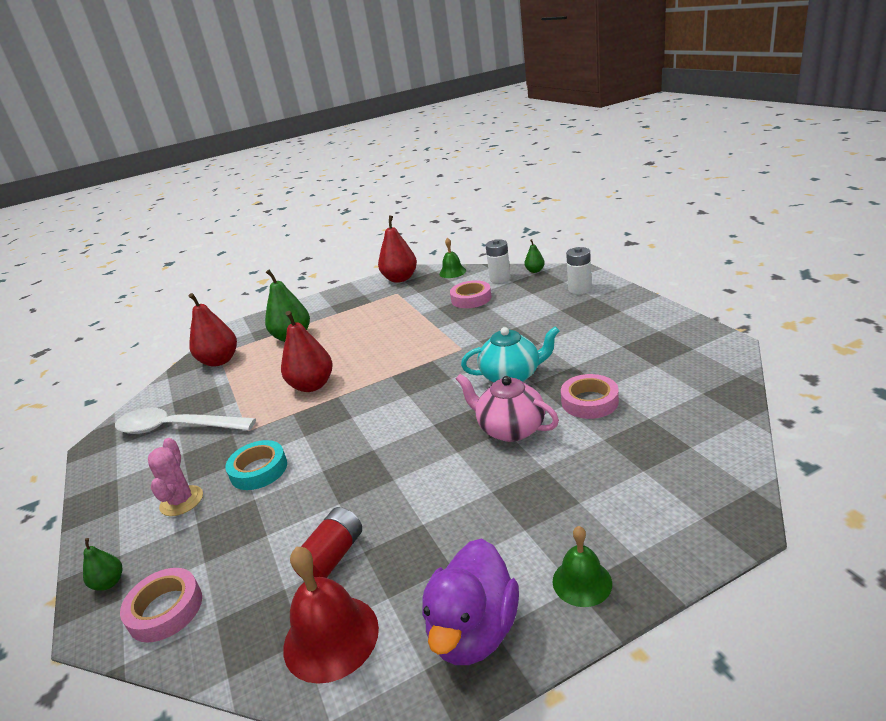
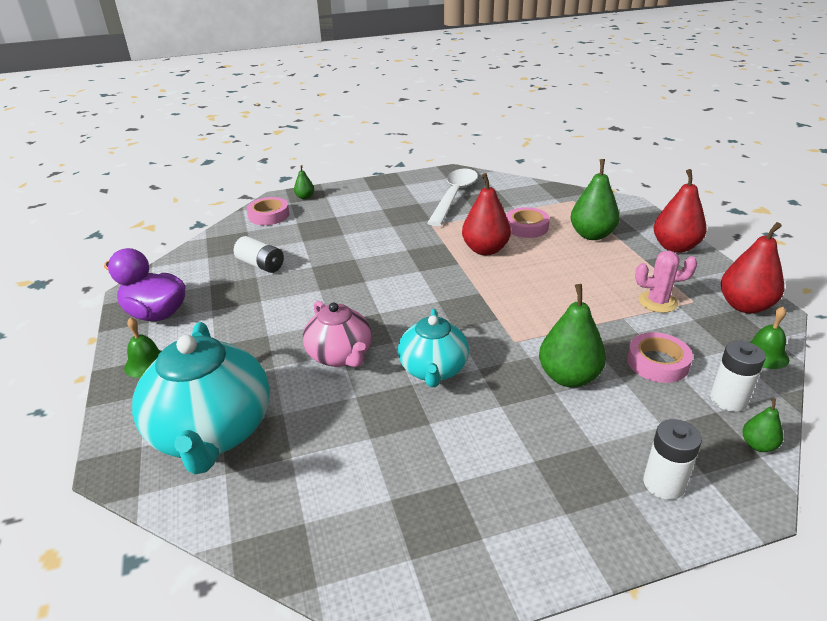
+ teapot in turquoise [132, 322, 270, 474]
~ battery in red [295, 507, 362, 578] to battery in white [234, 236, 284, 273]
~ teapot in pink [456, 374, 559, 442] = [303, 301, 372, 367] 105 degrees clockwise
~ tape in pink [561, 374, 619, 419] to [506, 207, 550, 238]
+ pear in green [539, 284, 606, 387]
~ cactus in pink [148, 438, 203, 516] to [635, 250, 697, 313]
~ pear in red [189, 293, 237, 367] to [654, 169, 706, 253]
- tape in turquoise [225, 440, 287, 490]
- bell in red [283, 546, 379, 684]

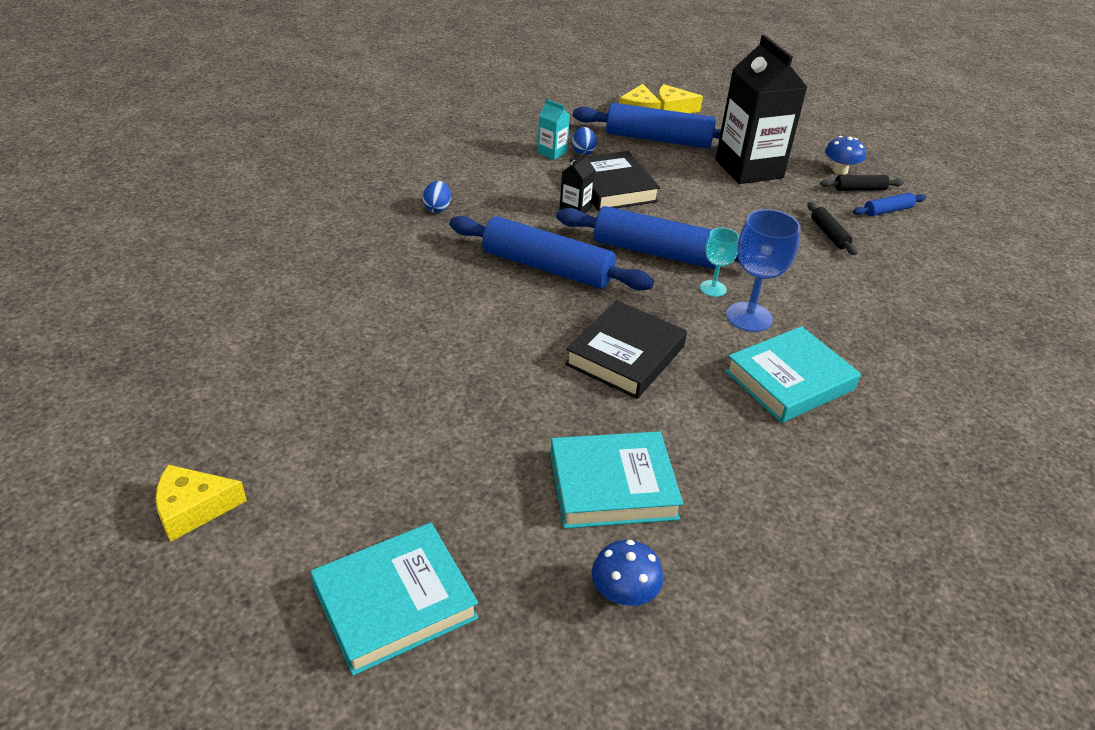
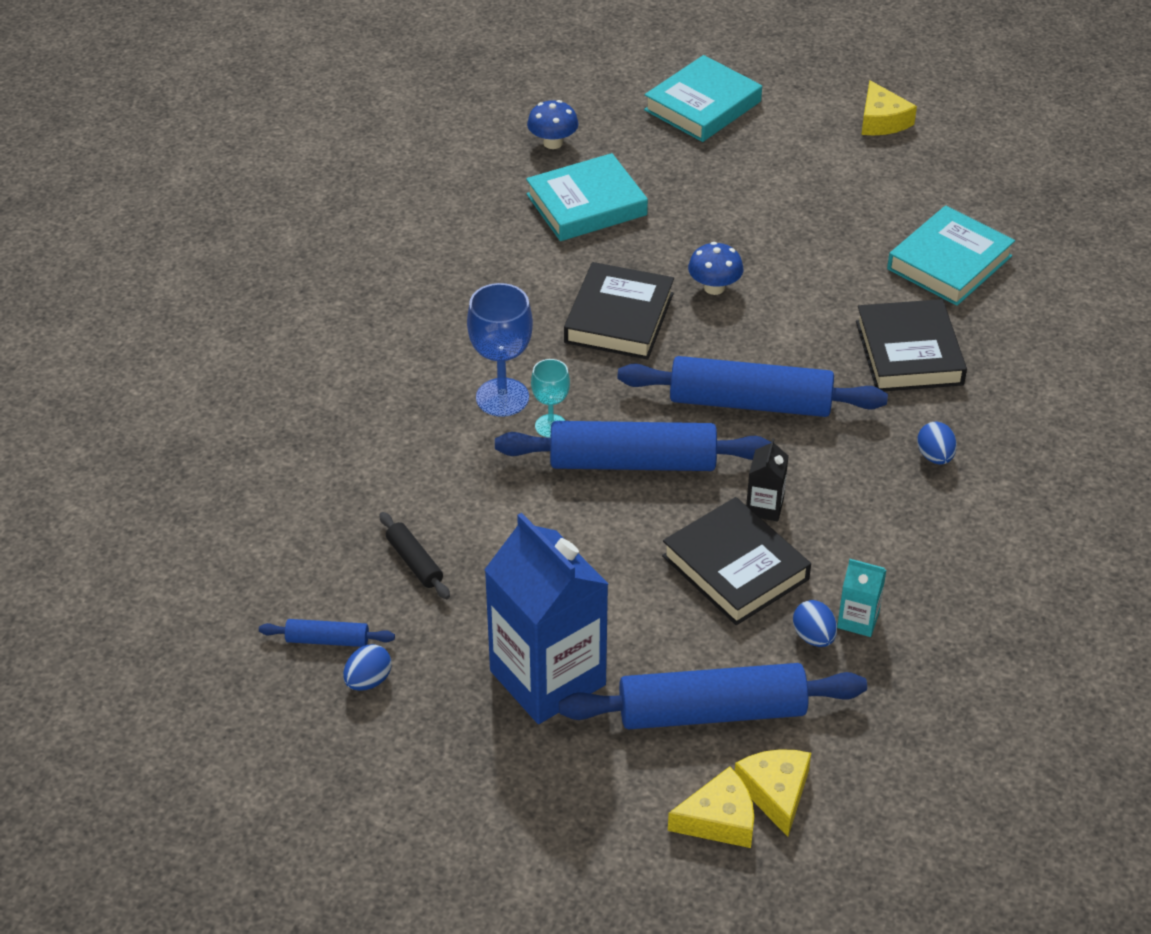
~ rolling pin in blue [853, 193, 926, 216] = [259, 619, 395, 647] 45 degrees clockwise
~ rolling pin in black [820, 175, 904, 191] to egg in blue [343, 644, 392, 691]
~ carton in black [715, 35, 808, 184] to carton in blue [484, 513, 608, 724]
~ mushroom in blue [825, 136, 866, 175] to [688, 242, 743, 295]
+ book in black [856, 299, 967, 391]
~ cheese in yellow [155, 465, 247, 542] = [861, 80, 917, 135] 105 degrees clockwise
~ book in turquoise [725, 326, 861, 423] to [887, 206, 1015, 306]

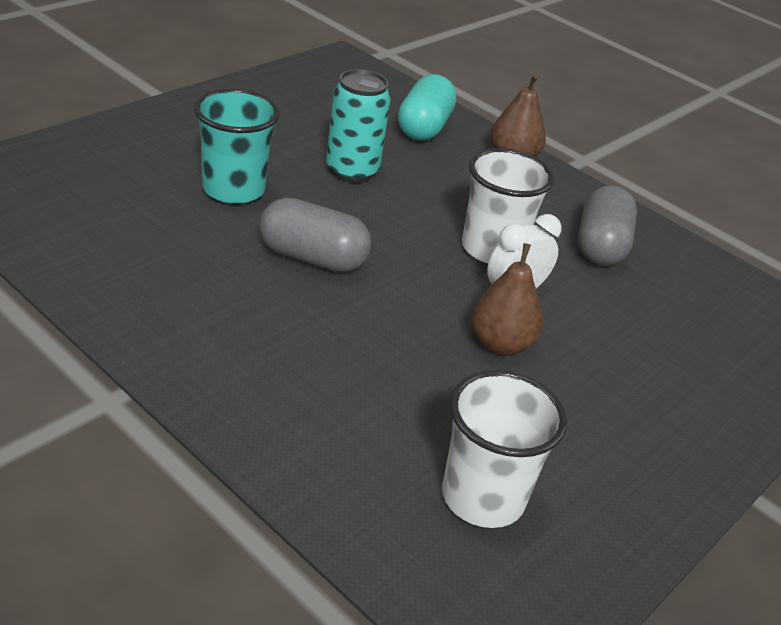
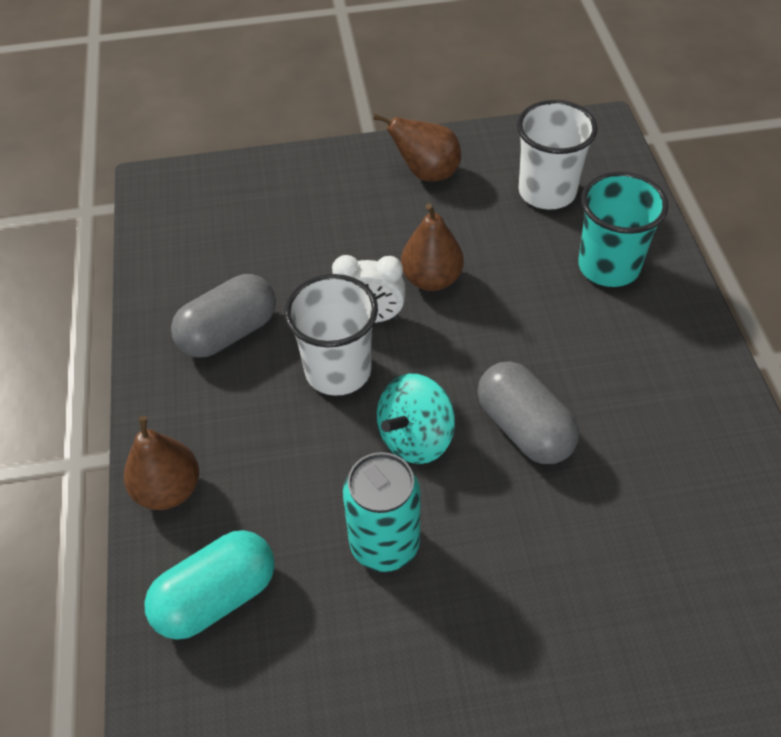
+ pear in brown [373, 114, 461, 181]
+ spinning top in turquoise [377, 374, 455, 464]
~ cup in turquoise [194, 89, 280, 204] to [578, 172, 669, 287]

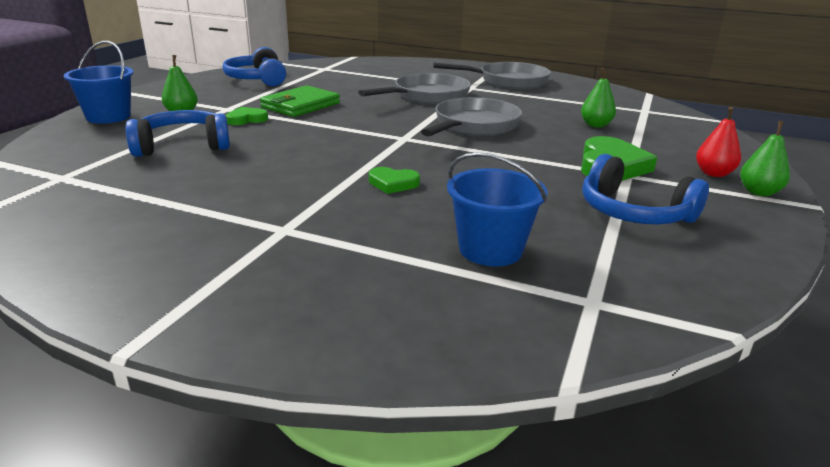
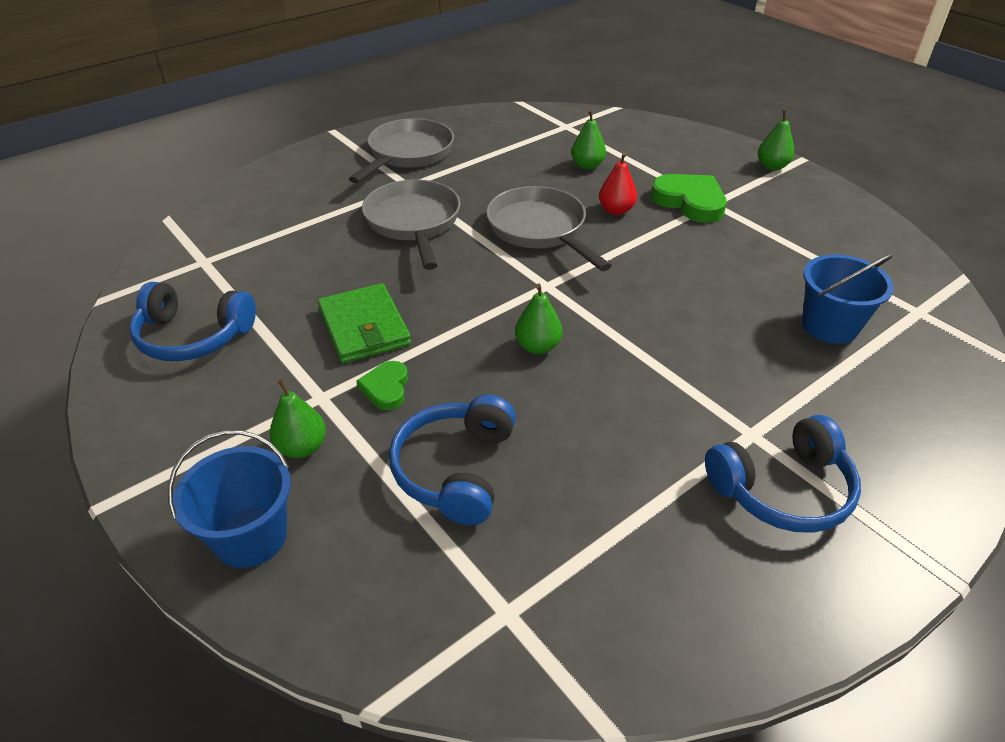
+ pear in green [515, 283, 563, 354]
~ pear in red [696, 107, 741, 177] to [599, 152, 637, 215]
~ headphones in blue [582, 154, 709, 224] to [705, 415, 861, 533]
- heart in green [369, 167, 420, 194]

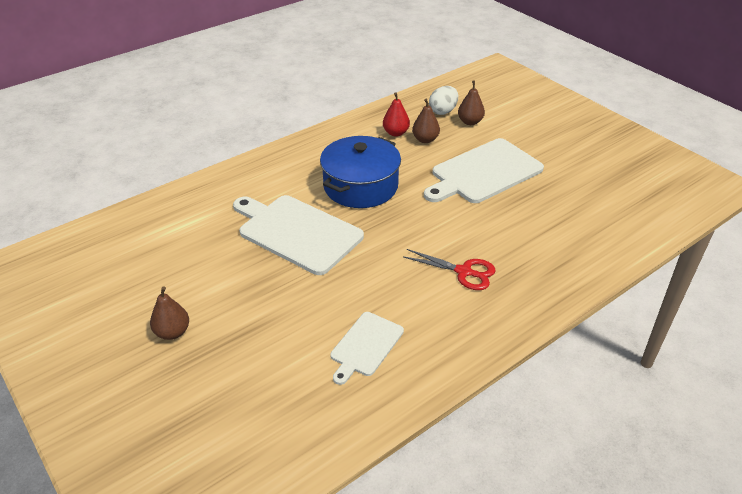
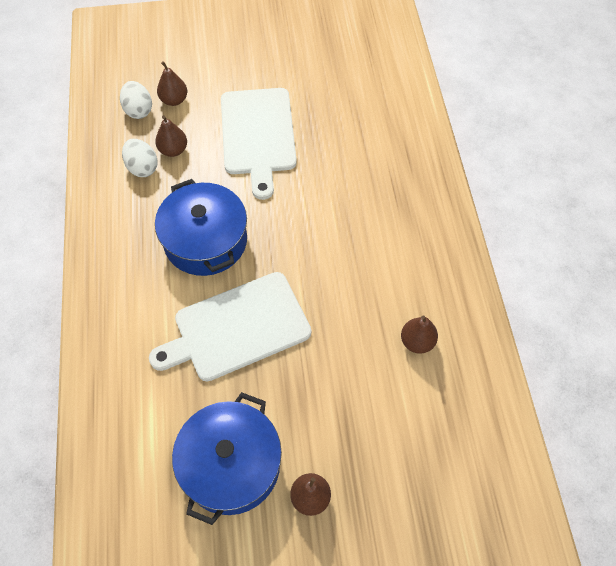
~ pear in red [383, 92, 410, 137] to egg in white [122, 139, 158, 177]
+ pot in blue [172, 392, 282, 525]
~ cutting board in white [330, 312, 404, 385] to pear in brown [401, 315, 438, 354]
- scissors in red [403, 249, 495, 290]

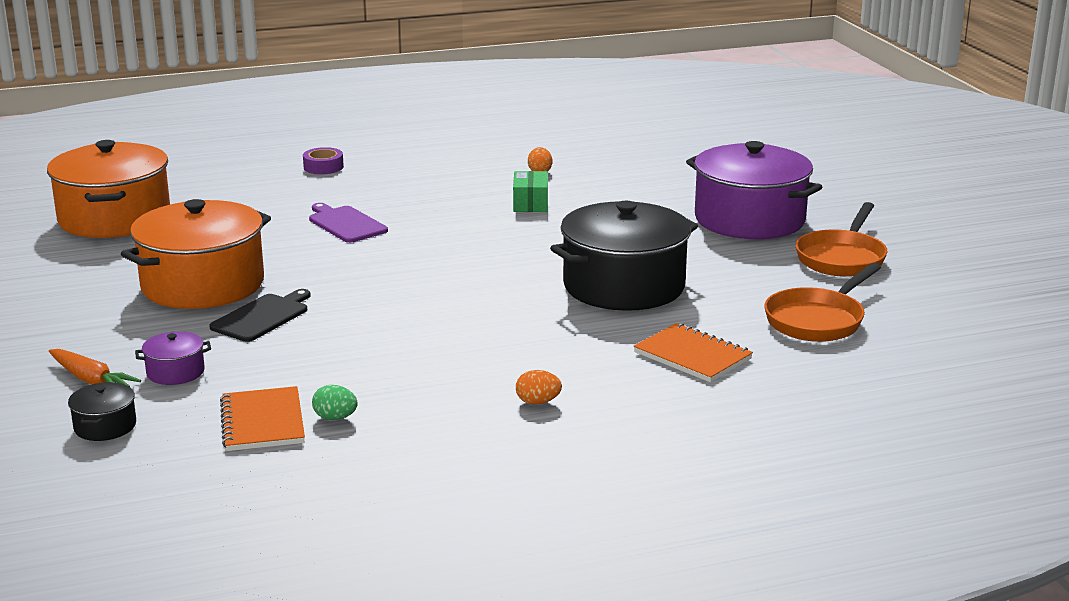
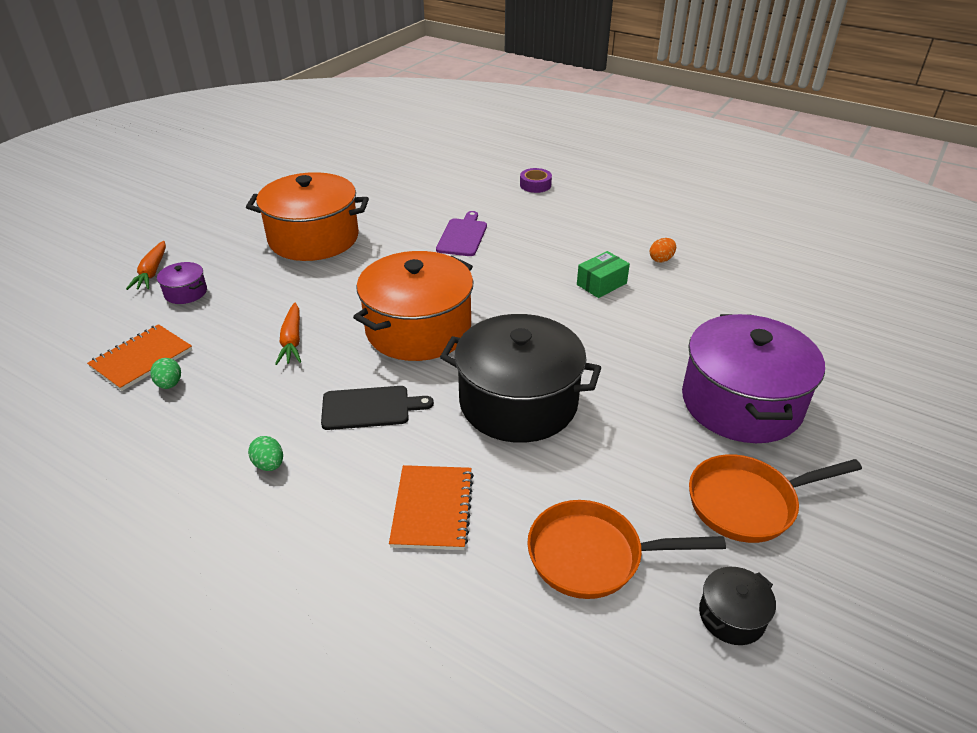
~ egg in orange [516, 370, 562, 405] to egg in green [248, 436, 283, 471]
+ carrot in orange [275, 303, 301, 365]
~ cutting board in black [209, 289, 311, 342] to [321, 386, 434, 430]
~ pot in orange [47, 140, 170, 238] to [353, 251, 473, 361]
~ pot in black [68, 382, 136, 441] to [699, 567, 776, 645]

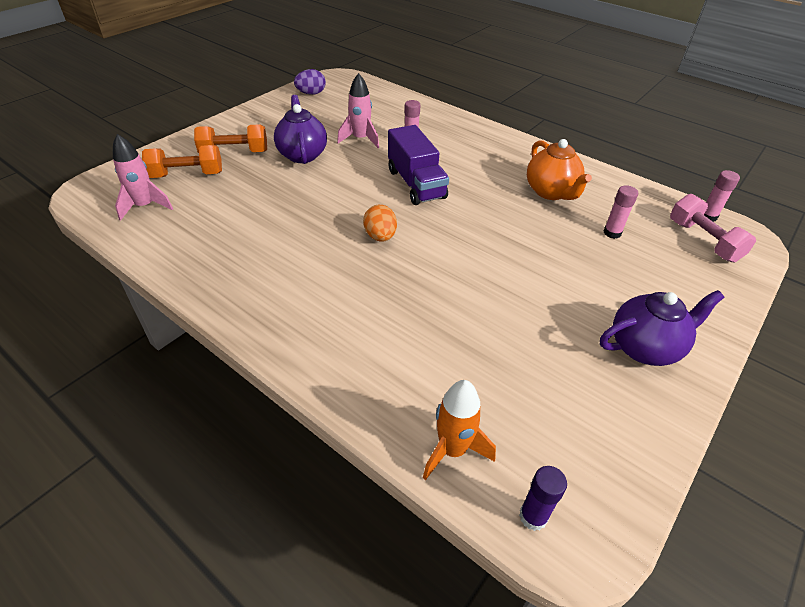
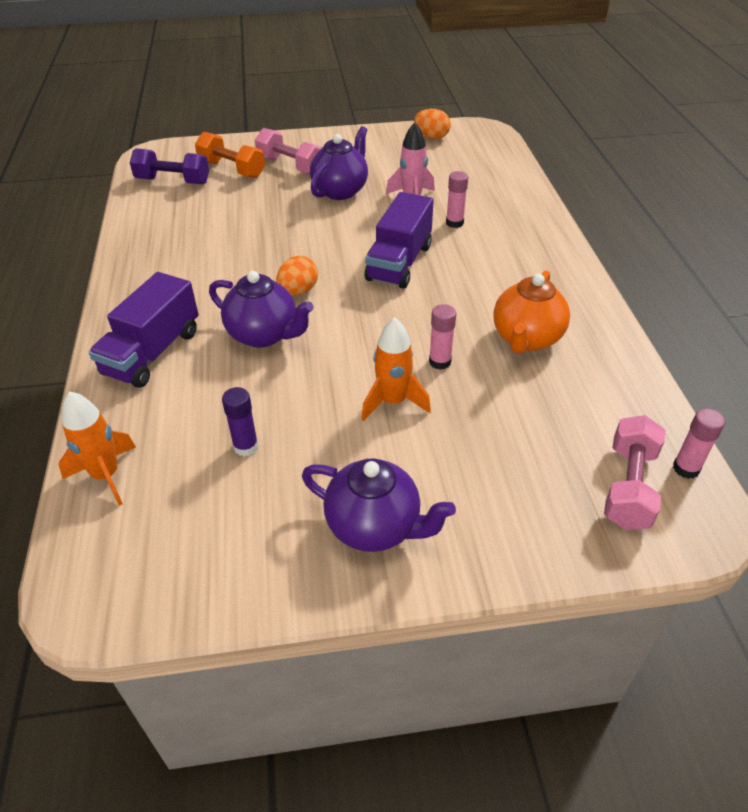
+ truck in purple [89, 272, 198, 388]
~ rocket in pink [113, 134, 173, 221] to dumbbell in purple [130, 148, 209, 185]
+ teapot in purple [209, 271, 314, 348]
~ glue stick in purple [519, 466, 567, 531] to [222, 387, 258, 456]
~ dumbbell in orange [194, 124, 267, 153] to dumbbell in pink [255, 128, 322, 174]
+ rocket in orange [361, 317, 431, 421]
~ egg in purple [294, 69, 326, 95] to egg in orange [414, 109, 451, 139]
~ glue stick in pink [604, 185, 638, 239] to [429, 304, 456, 370]

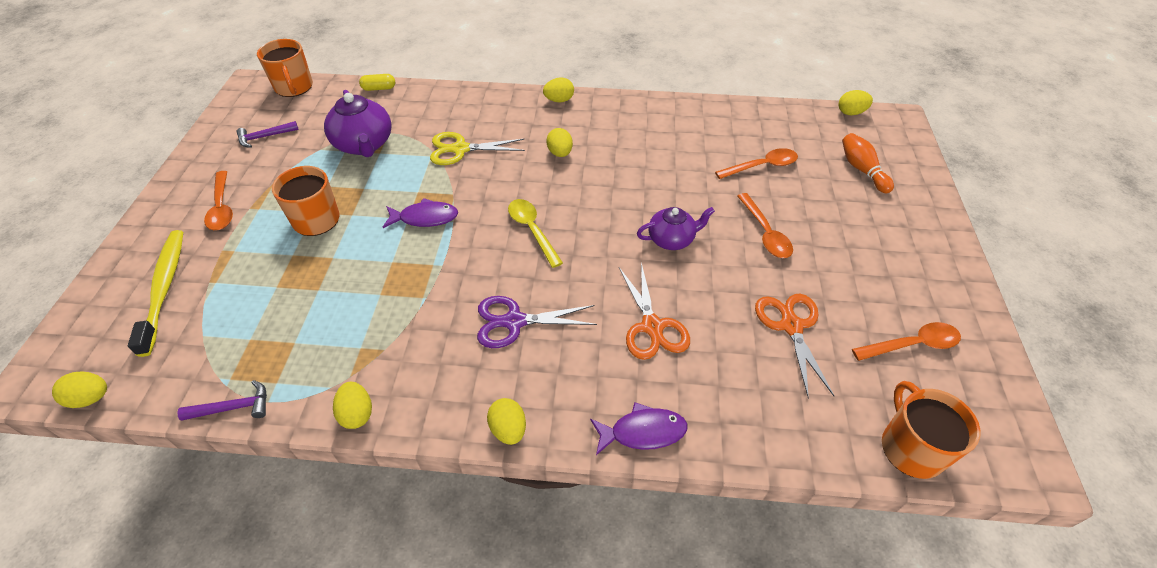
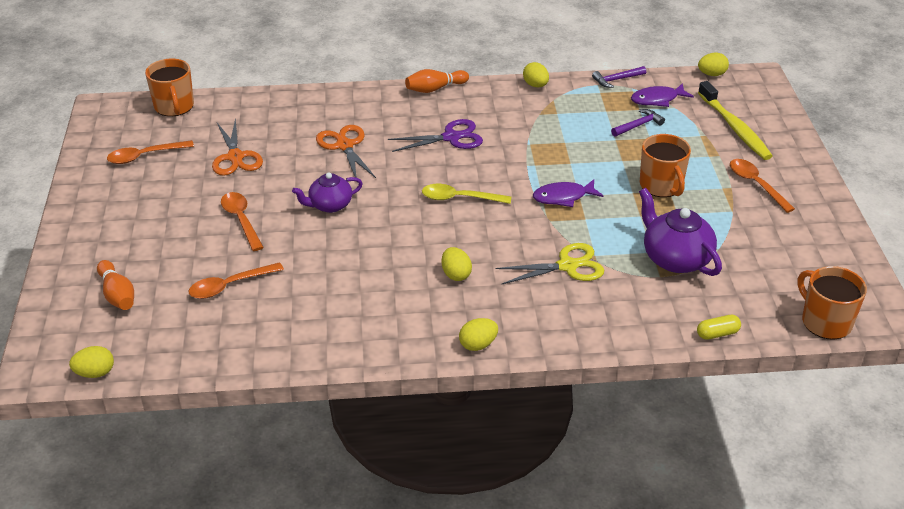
~ egg in yellow [487, 398, 526, 445] to bowling pin in orange [405, 69, 469, 93]
~ spoon in yellow [508, 199, 563, 268] = [422, 184, 511, 204] 135 degrees clockwise
~ hammer in purple [237, 121, 299, 148] to [611, 109, 665, 137]
~ fish in purple [590, 402, 687, 455] to [631, 83, 694, 107]

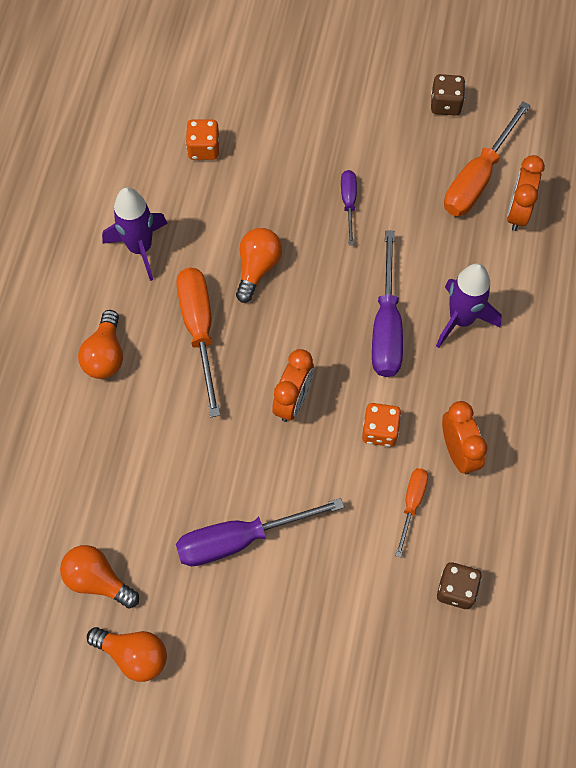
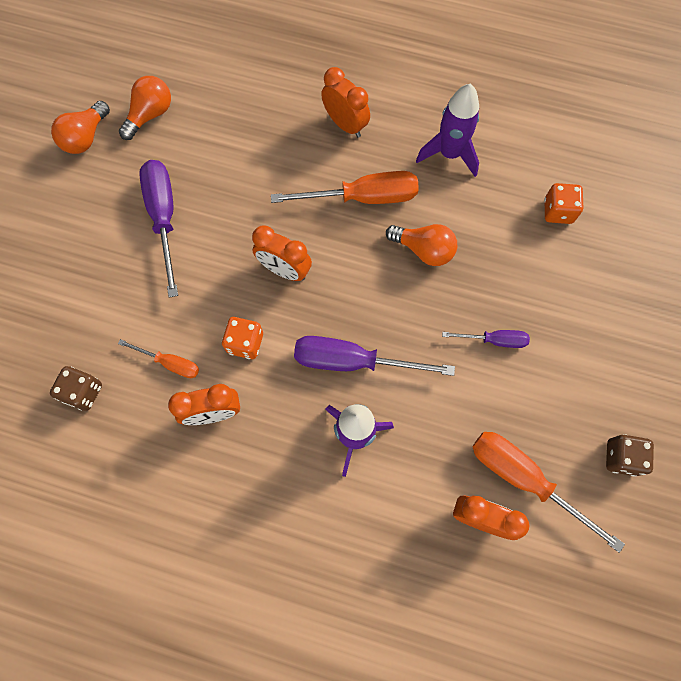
~ light bulb in orange [78, 310, 123, 379] to clock in orange [321, 67, 370, 138]

